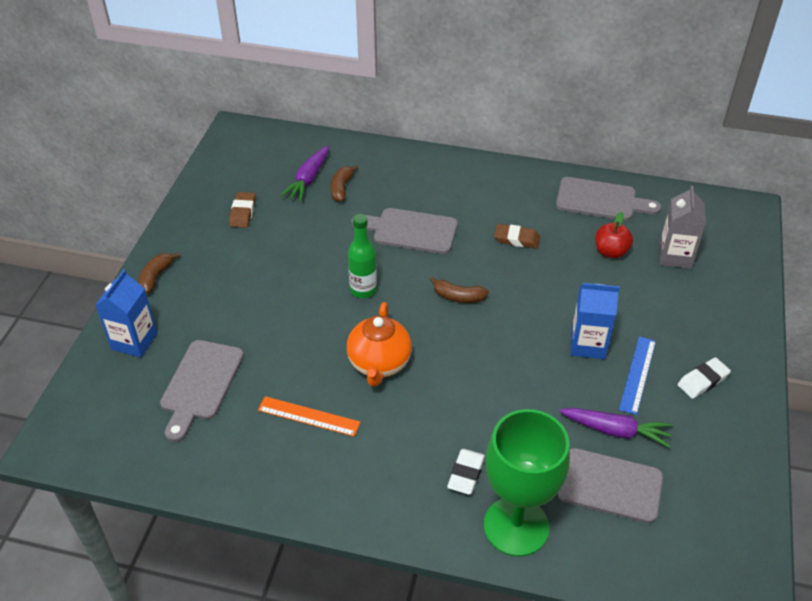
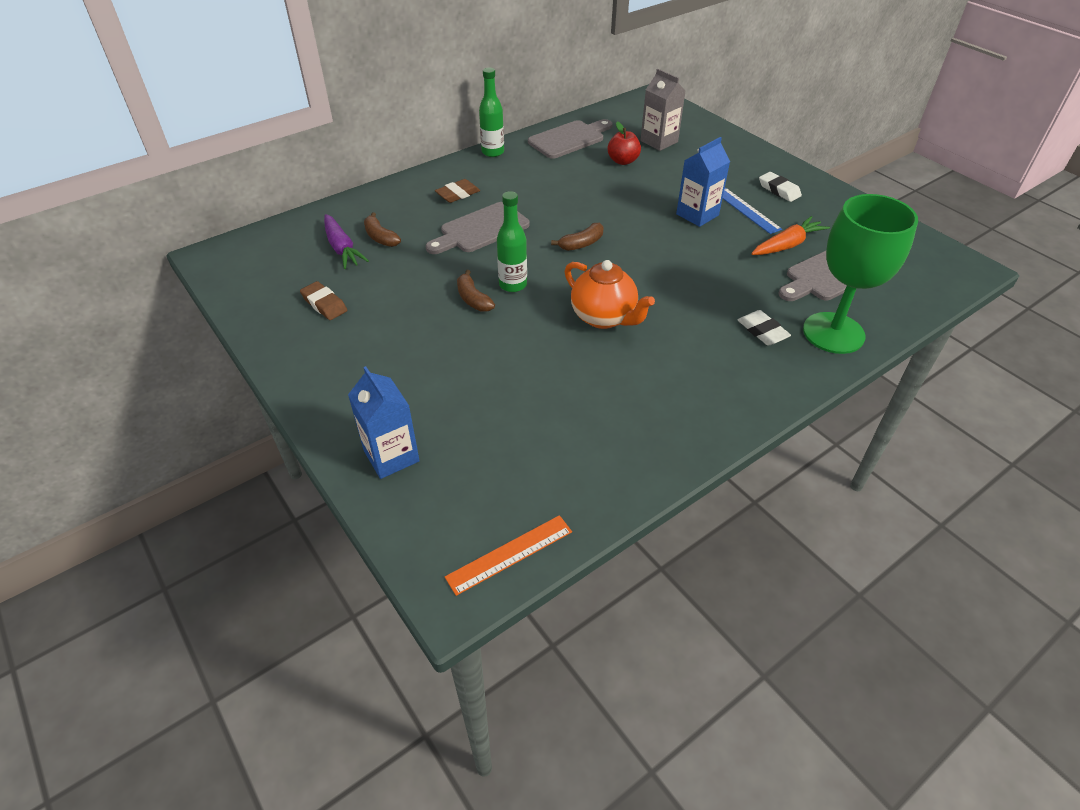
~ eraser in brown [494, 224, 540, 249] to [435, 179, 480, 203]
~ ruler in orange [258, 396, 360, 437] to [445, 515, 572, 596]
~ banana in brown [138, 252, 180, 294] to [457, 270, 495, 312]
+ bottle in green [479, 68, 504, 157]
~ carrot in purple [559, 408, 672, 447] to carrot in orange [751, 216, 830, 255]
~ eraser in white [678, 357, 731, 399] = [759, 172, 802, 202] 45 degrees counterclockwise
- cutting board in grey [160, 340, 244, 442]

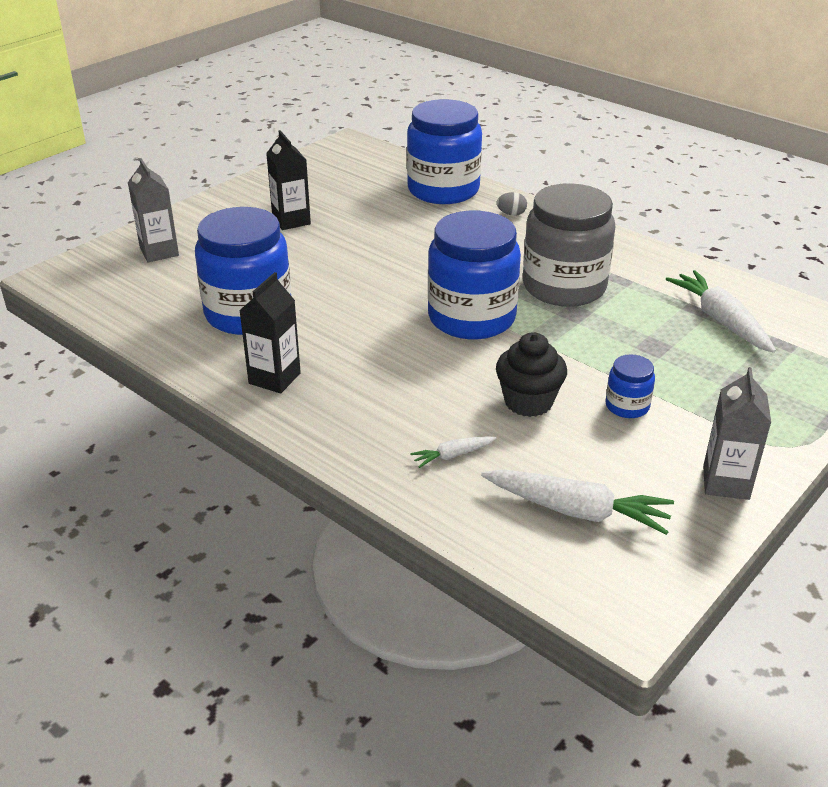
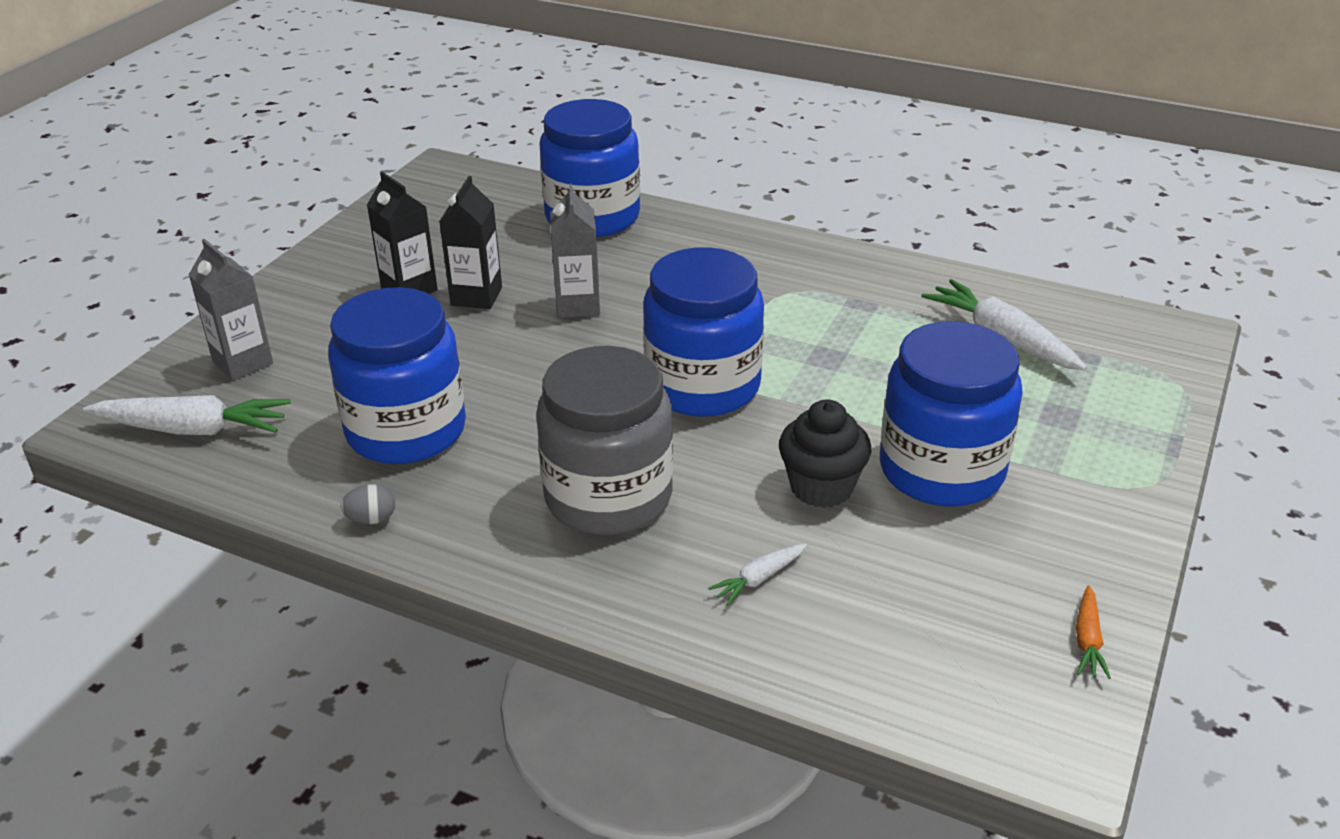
~ carrot in white [481, 469, 674, 535] to [83, 395, 291, 435]
~ egg in grey [496, 192, 527, 216] to [340, 484, 395, 524]
~ carton in black [239, 272, 301, 393] to [439, 176, 502, 309]
~ jar in grey [523, 183, 616, 307] to [536, 346, 673, 535]
~ carton in grey [703, 367, 771, 500] to [550, 184, 600, 318]
~ jar in blue [606, 354, 655, 418] = [880, 321, 1023, 507] x2.24
+ carrot in orange [1076, 585, 1111, 679]

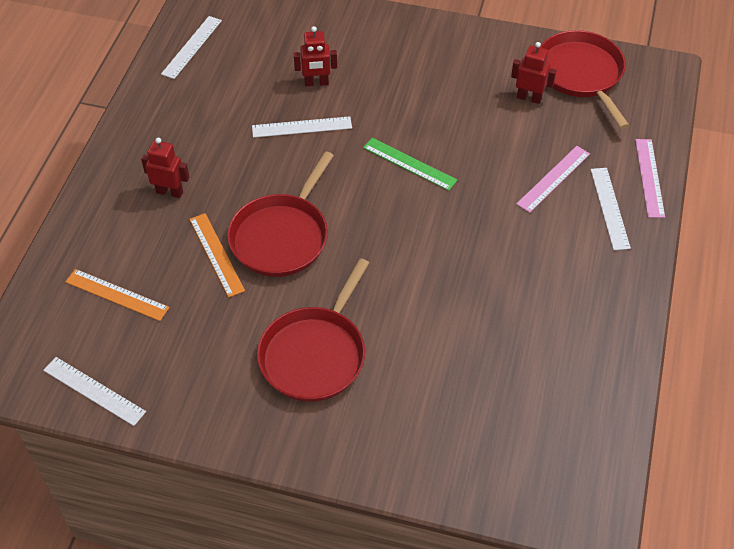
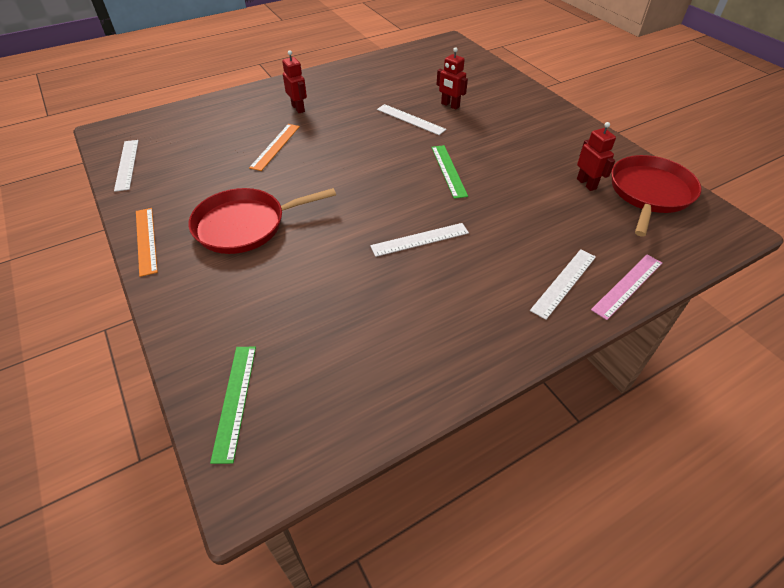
~ ruler in orange [65, 269, 170, 321] to [136, 208, 158, 277]
+ ruler in green [210, 347, 256, 464]
~ ruler in white [161, 16, 222, 79] to [370, 223, 469, 257]
- pan in red [227, 151, 334, 277]
- ruler in pink [516, 146, 590, 213]

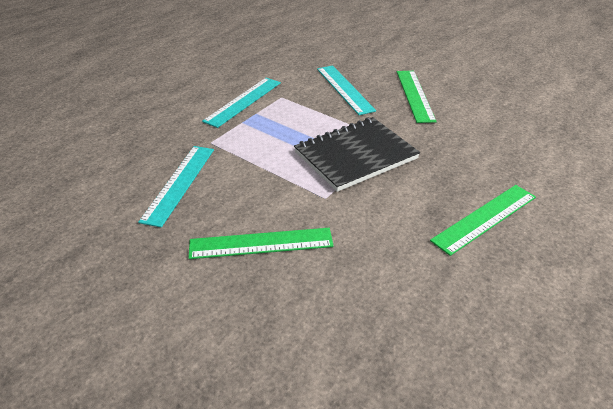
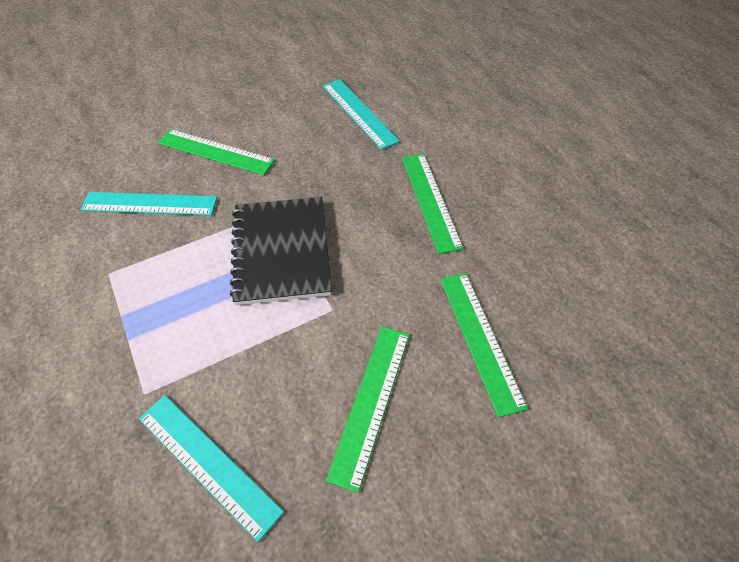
~ ruler in turquoise [202, 78, 281, 128] to [323, 79, 400, 150]
+ ruler in green [440, 273, 528, 417]

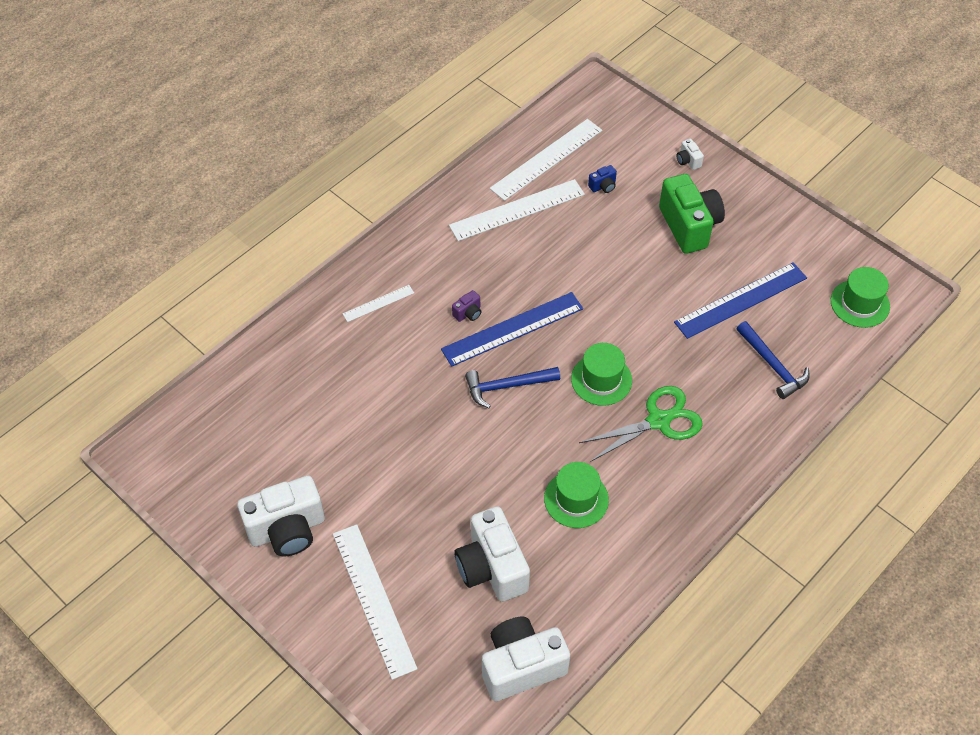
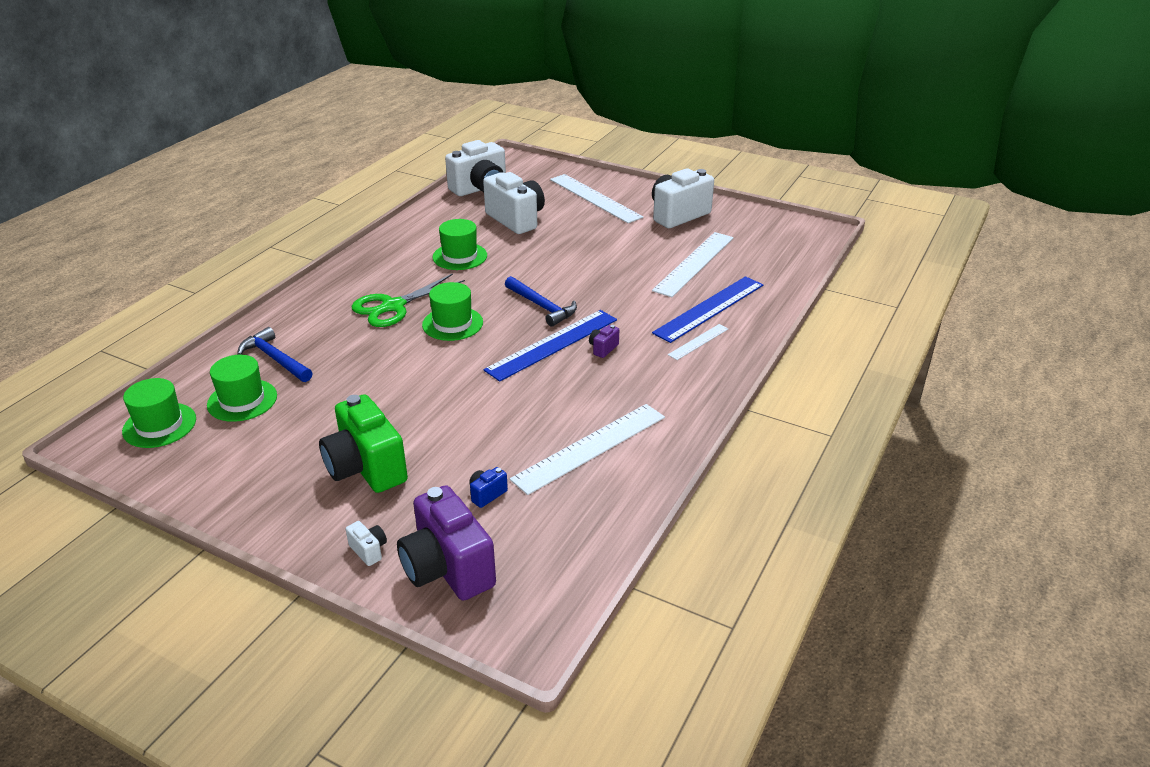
+ hat in green [207, 355, 277, 422]
+ camera in purple [397, 485, 496, 601]
~ hammer in blue [465, 367, 560, 408] = [505, 276, 577, 327] 75 degrees clockwise
~ ruler in white [490, 119, 602, 201] to [652, 232, 734, 297]
~ ruler in blue [674, 262, 807, 339] to [652, 276, 764, 343]

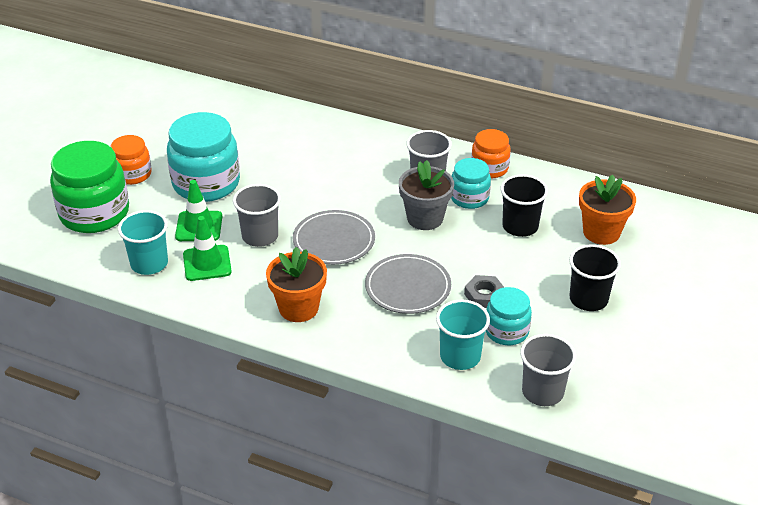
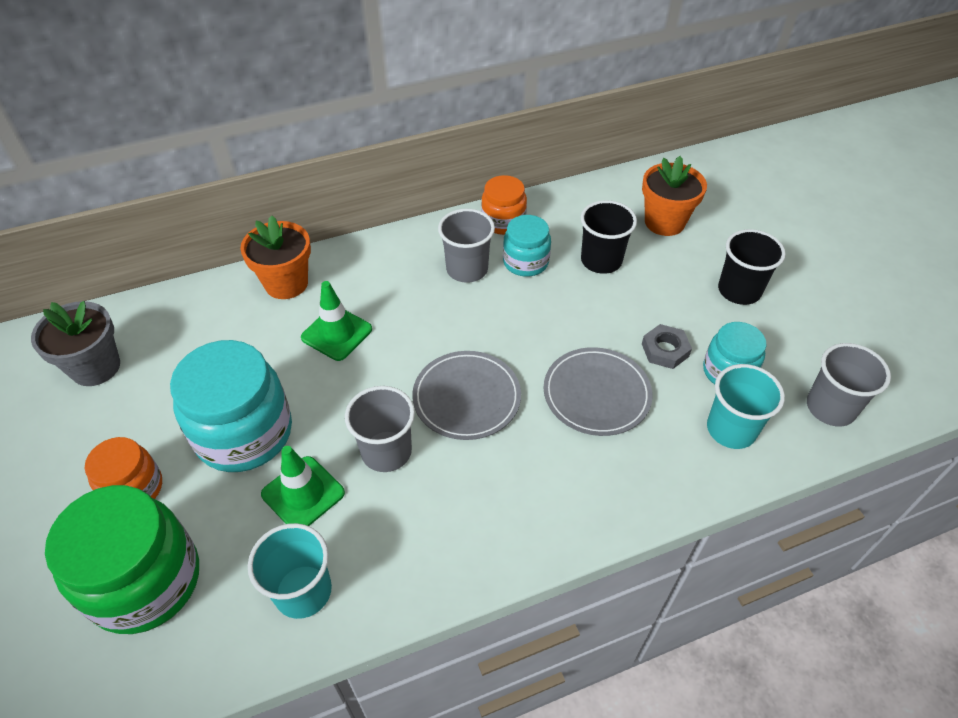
~ flower pot in grey [399, 160, 454, 230] to [31, 301, 120, 386]
~ flower pot in orange [266, 247, 327, 322] to [240, 215, 311, 299]
~ traffic cone in green [183, 216, 232, 281] to [301, 281, 372, 361]

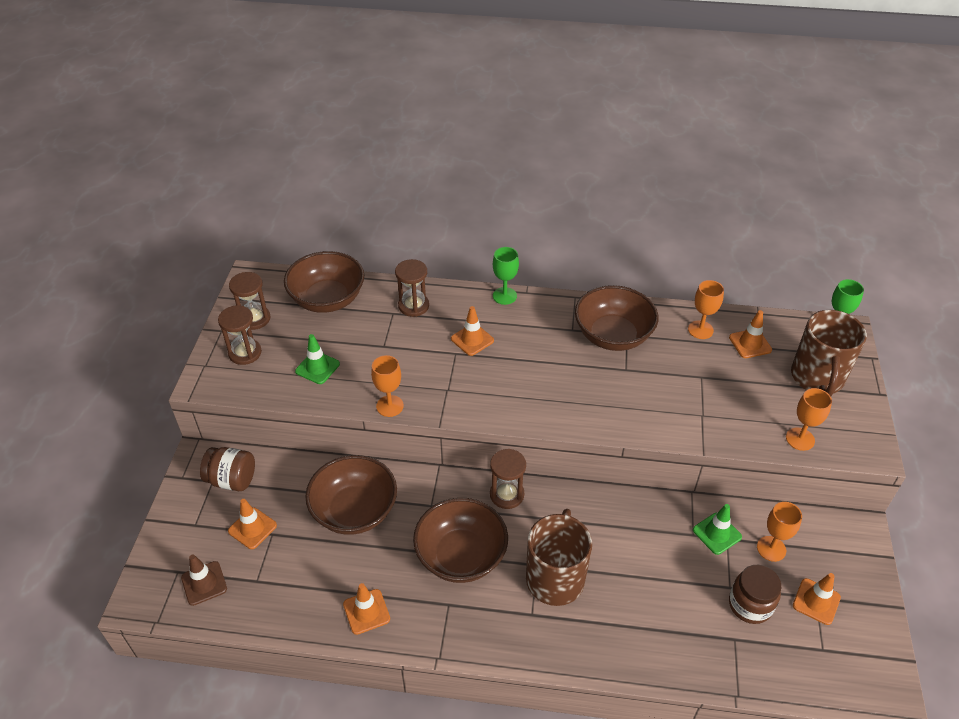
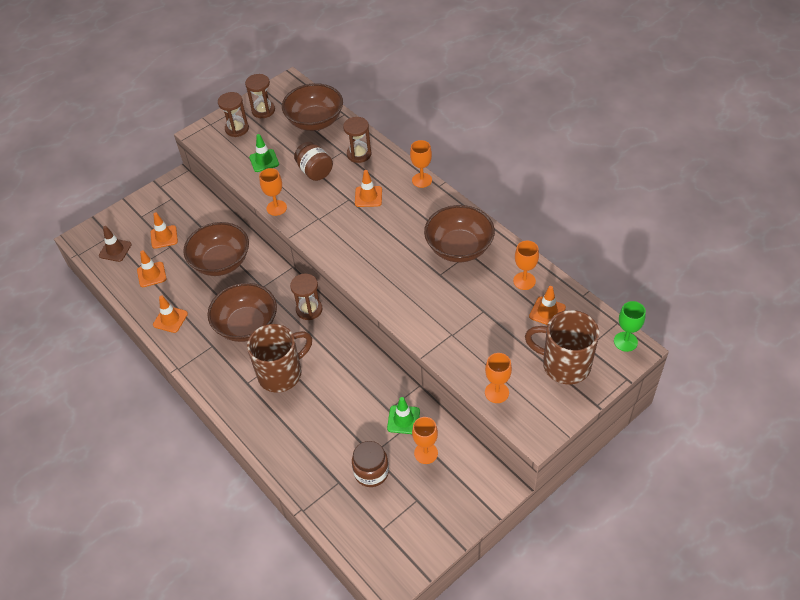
~ traffic cone in orange [793, 573, 841, 625] to [137, 250, 166, 287]
~ jar in brown [200, 447, 255, 491] to [294, 142, 333, 181]
~ goblet in green [493, 247, 519, 305] to goblet in orange [410, 140, 432, 188]
~ mug in brown [791, 310, 867, 396] = [525, 310, 599, 384] 60 degrees clockwise

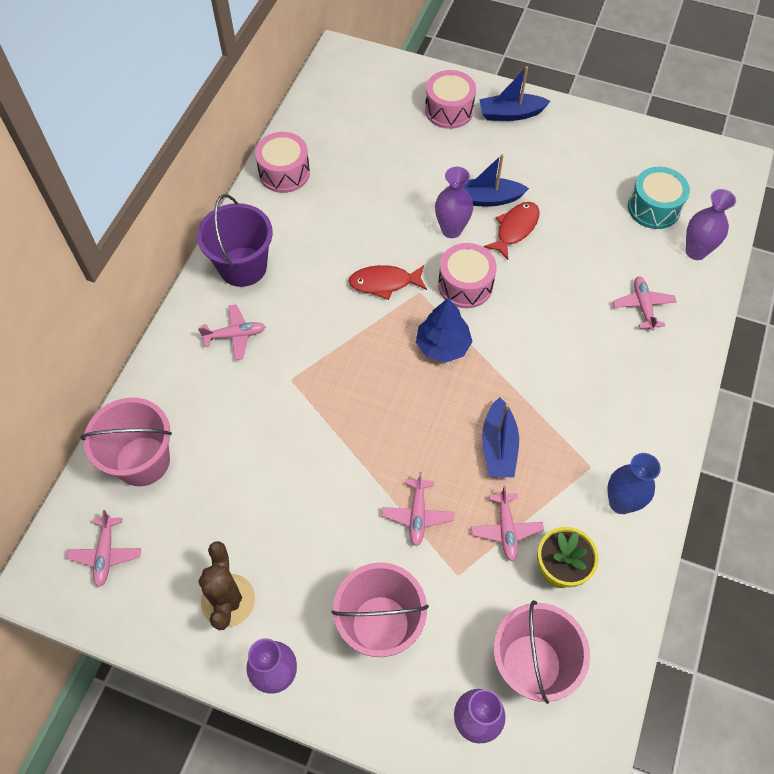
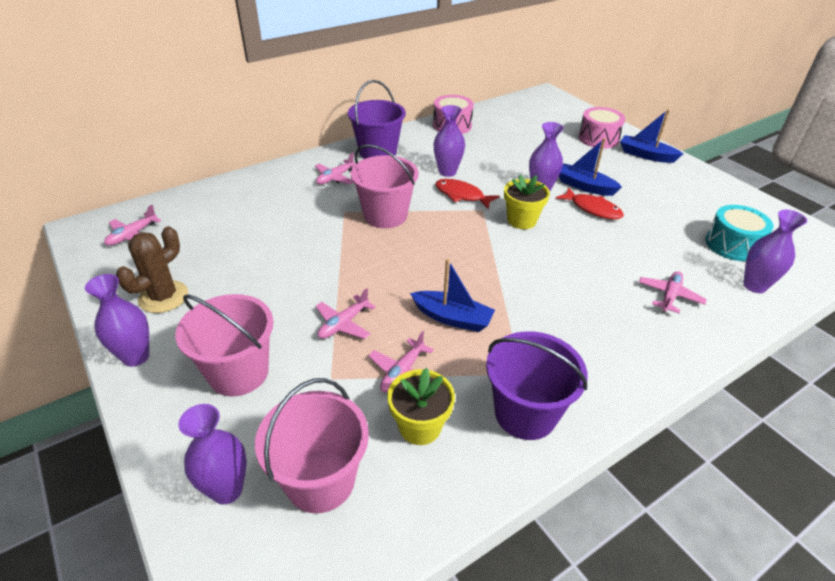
~ plane in pink [198, 305, 266, 360] = [315, 153, 355, 185] 105 degrees clockwise
~ bucket in pink [80, 398, 172, 486] to [350, 144, 419, 228]
~ boat in blue [482, 397, 519, 478] = [410, 259, 495, 332] 105 degrees counterclockwise
+ vase in purple [434, 105, 465, 177]
~ vase in blue [607, 453, 661, 514] to bucket in purple [486, 331, 588, 440]
~ drum in pink [438, 243, 497, 308] to flower pot in yellow [504, 175, 550, 229]
~ fish in red [484, 202, 540, 260] = [556, 187, 624, 220] 60 degrees clockwise
- tree in blue [416, 298, 473, 363]

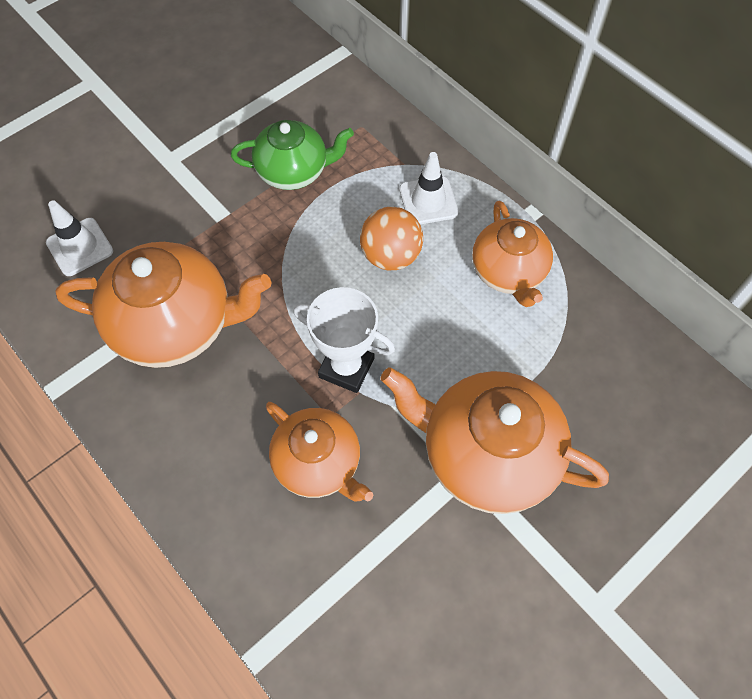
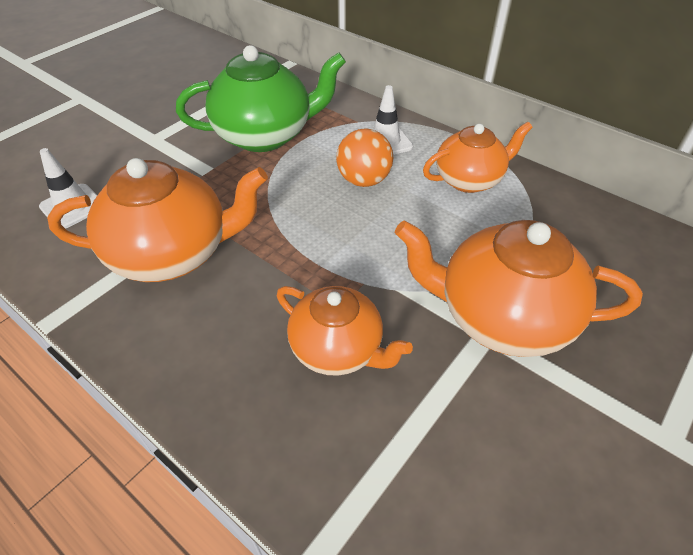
~ teapot in green [231, 120, 354, 190] = [176, 45, 346, 152] x1.56
~ teapot in orange [472, 201, 553, 307] = [423, 122, 533, 193] 90 degrees counterclockwise
- trophy in white [294, 287, 395, 393]

